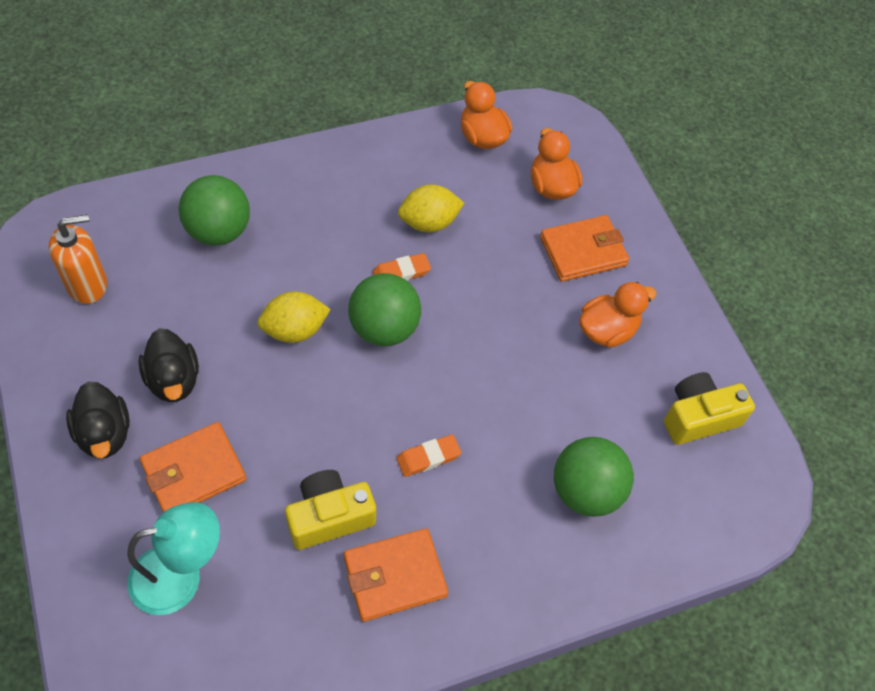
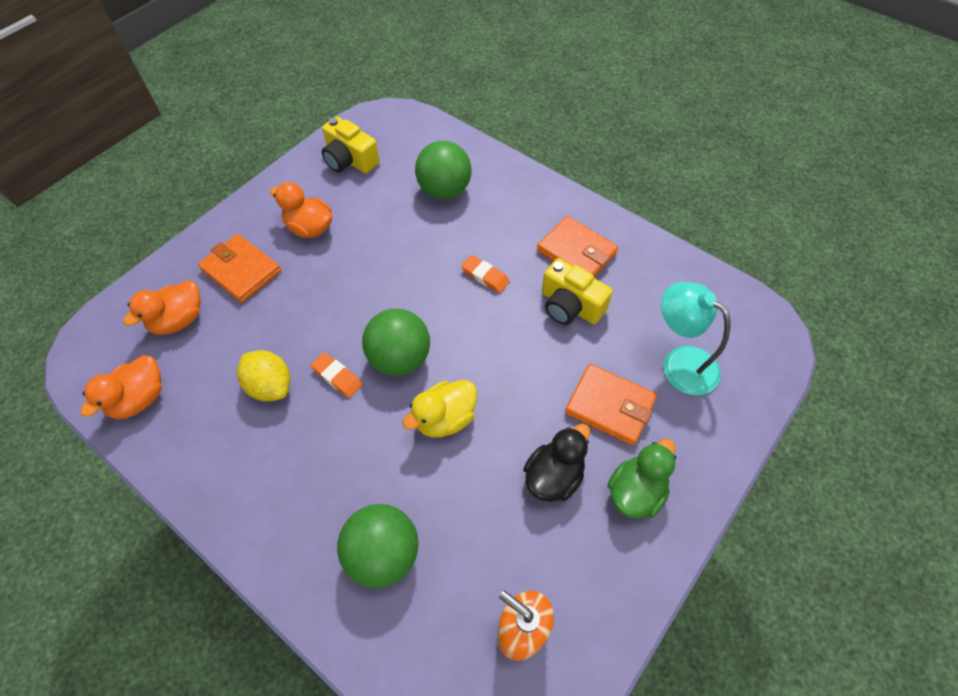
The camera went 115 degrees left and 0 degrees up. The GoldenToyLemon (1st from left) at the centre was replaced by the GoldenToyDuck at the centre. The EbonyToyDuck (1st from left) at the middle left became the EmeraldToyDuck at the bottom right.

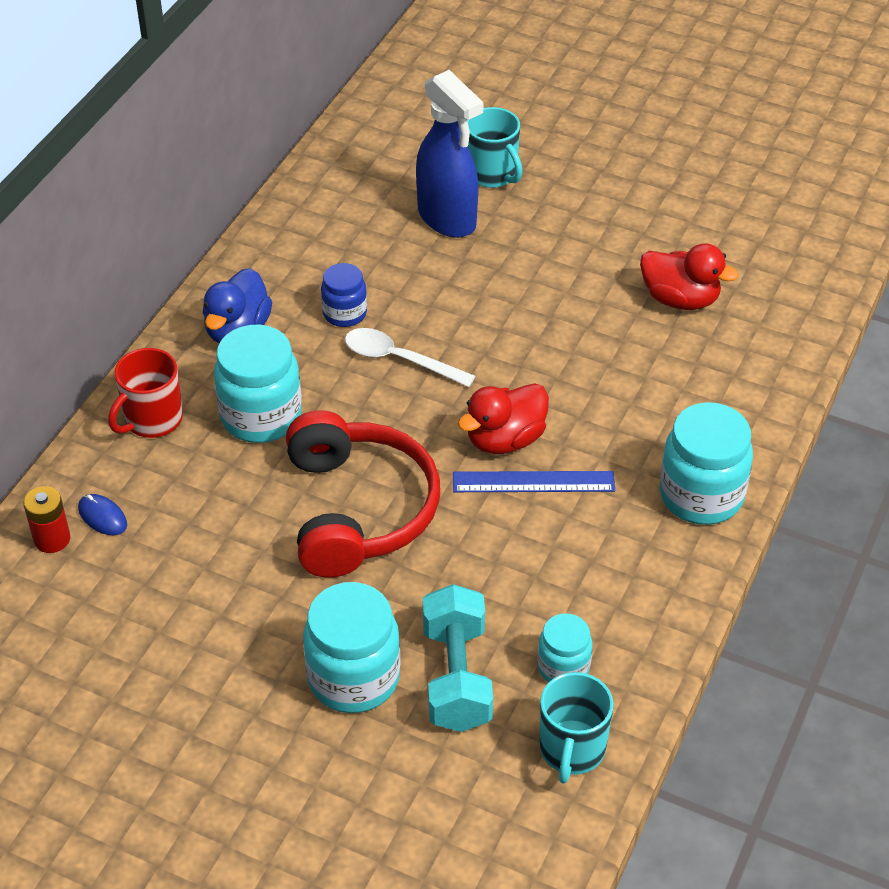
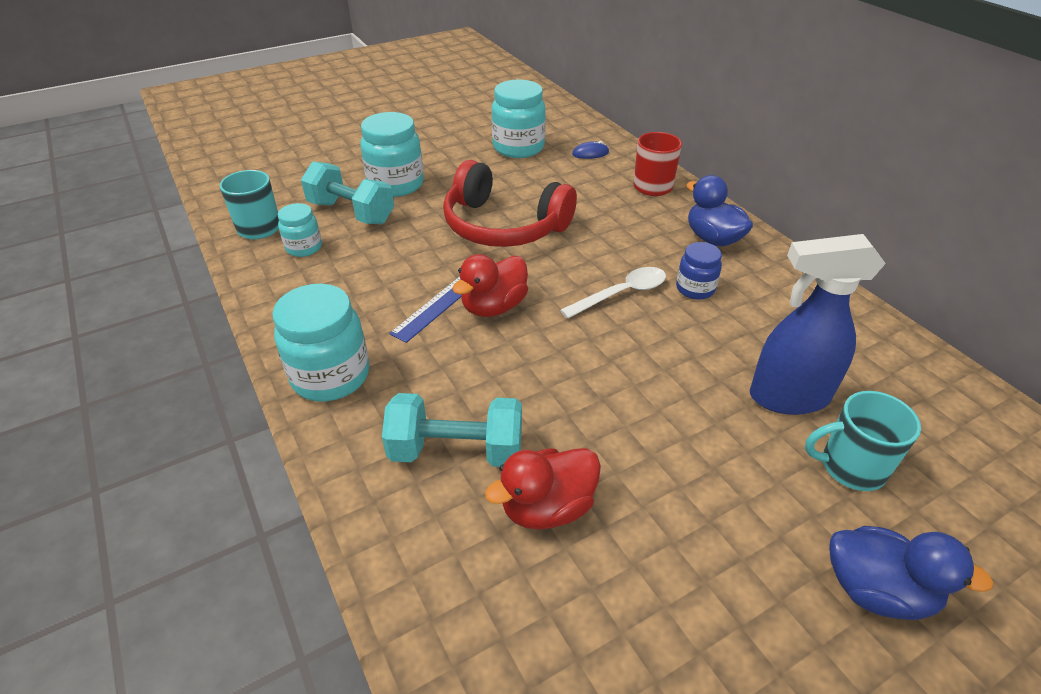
The camera went 125 degrees right and 5 degrees down. The TurquoisePreserveJar (1st from left in the first image) moved from the middle left to the top centre. The ScarletToyDuck (1st from left) at the centre turned 135 degrees counterclockwise. The ScarletBattery at the middle left disappeared. The TurquoiseFreeWeight (2nd from left) at the centre appeared. The RoyalBlueToyDuck (2nd from left) at the bottom right appeared.

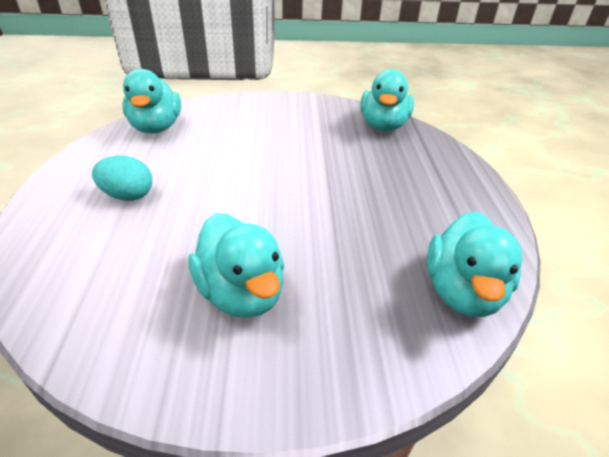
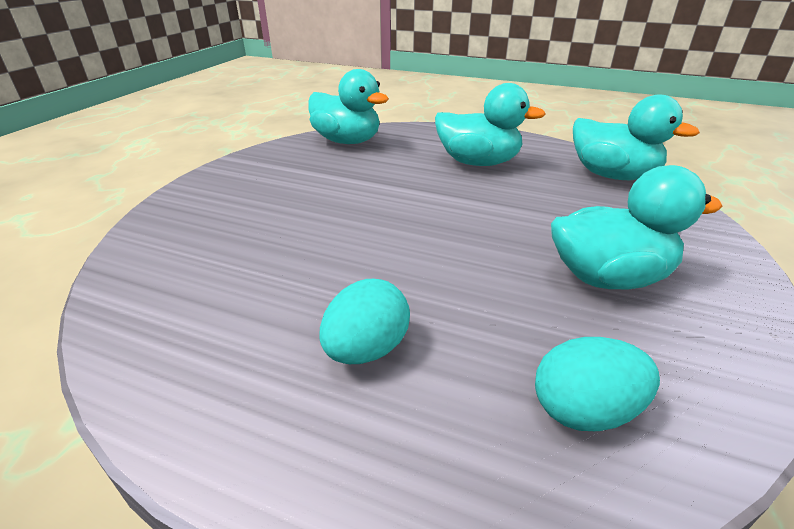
The camera went 65 degrees left and 5 degrees down. The TurquoiseToyDuck (1st from left in the first image) moved from the top left to the top centre. The TurquoiseToyEgg (2nd from left) at the bottom right appeared.

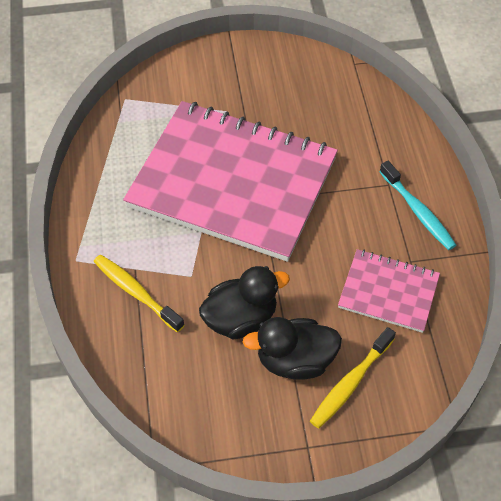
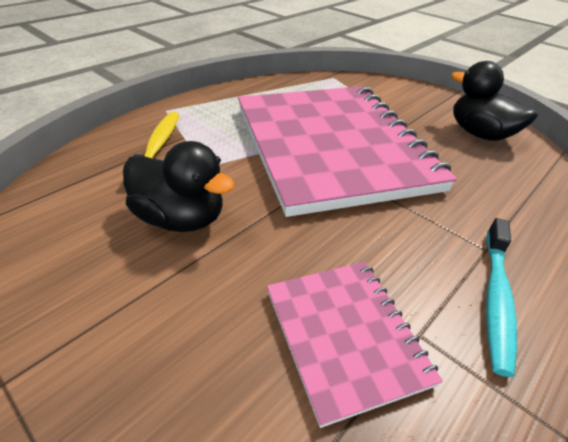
The camera went 50 degrees right and 15 degrees down. The EbonyToyDuck (2nd from left) moved from the bottom centre to the top right. The GoldenToothBrush (2nd from left) at the bottom right disappeared.

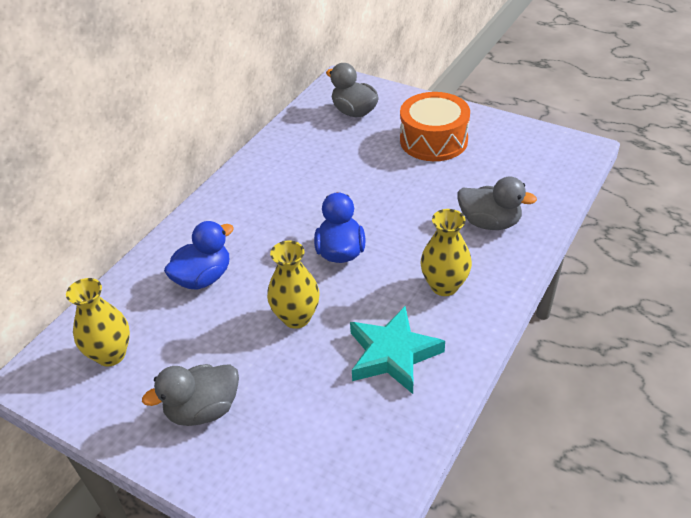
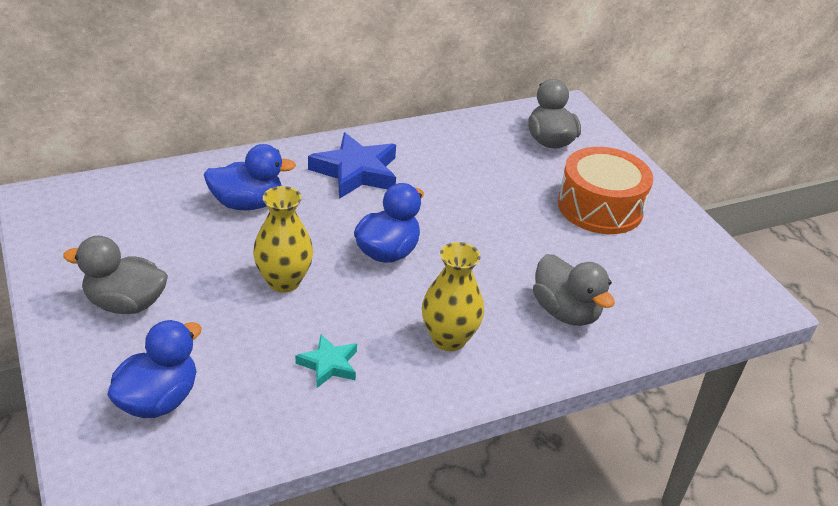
The camera went 30 degrees right and 5 degrees down. The GoldenFlowerVase (1st from left) at the middle left disappeared. The TurquoiseStar at the bottom centre changed to 0.55 times the size. The RoyalBlueStar at the top centre appeared. The RoyalBlueToyDuck (1st from left) at the bottom left appeared.

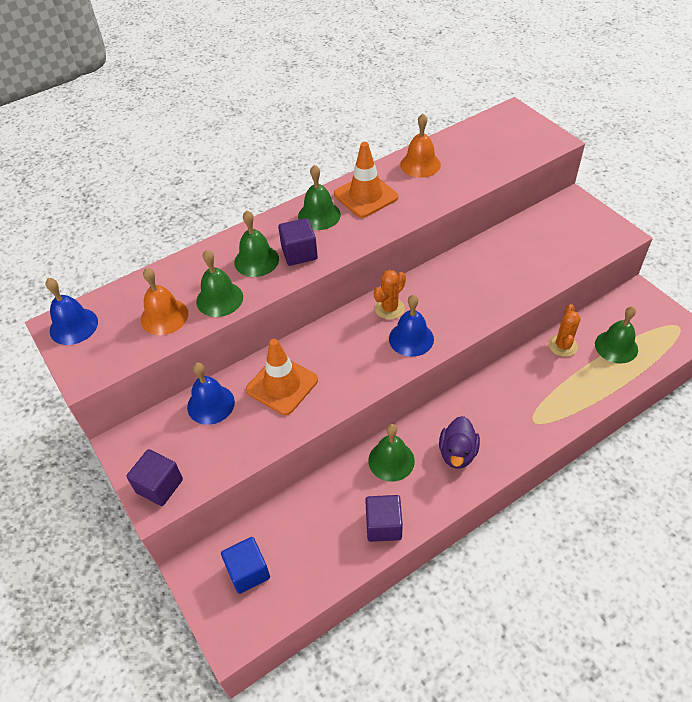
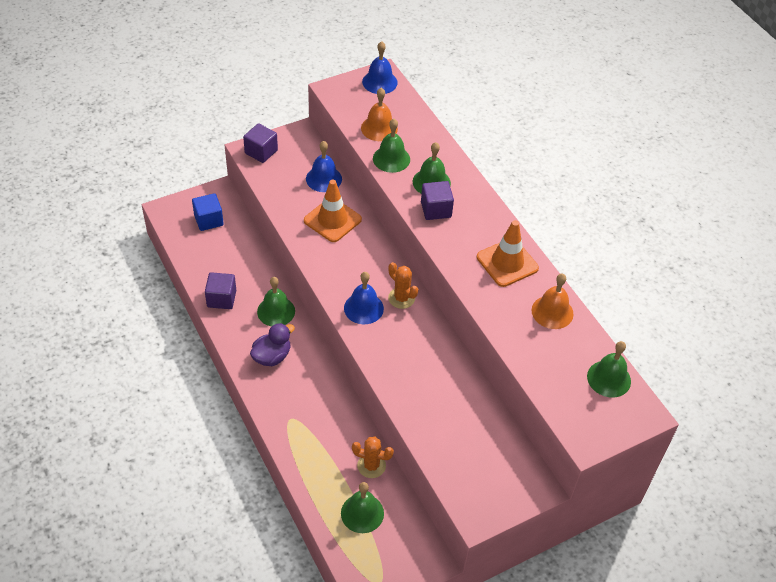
The camera went 90 degrees right and 0 degrees up. The EmeraldSchoolBell (3rd from left in the first image) moved from the top centre to the middle right. The PurpleToyDuck at the centre turned 120 degrees clockwise.

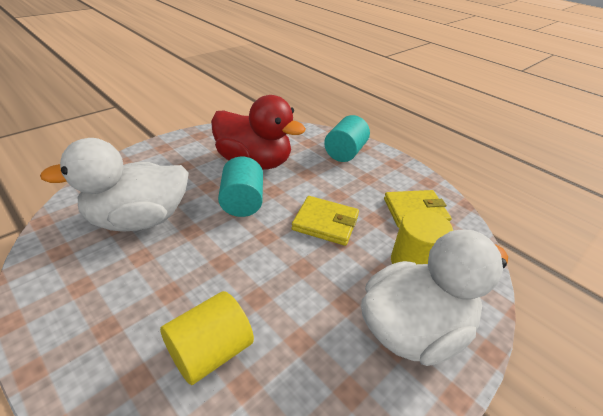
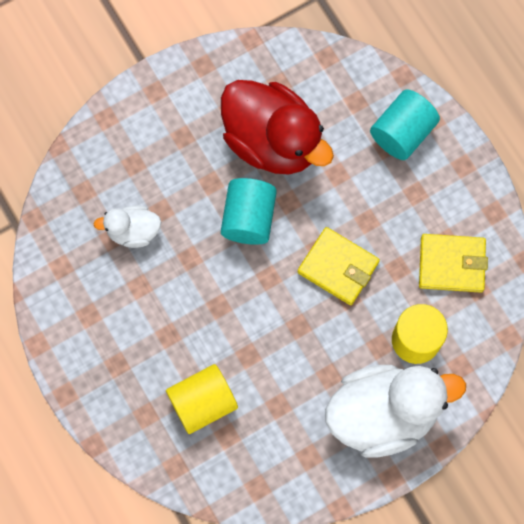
The camera went 15 degrees right and 35 degrees up. The SnowWhiteToyDuck (1st from left) at the middle left changed to 0.49 times the size.

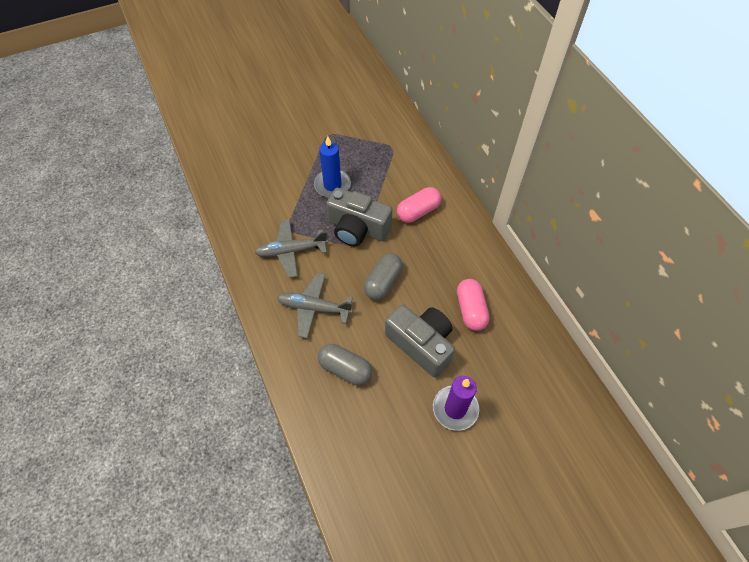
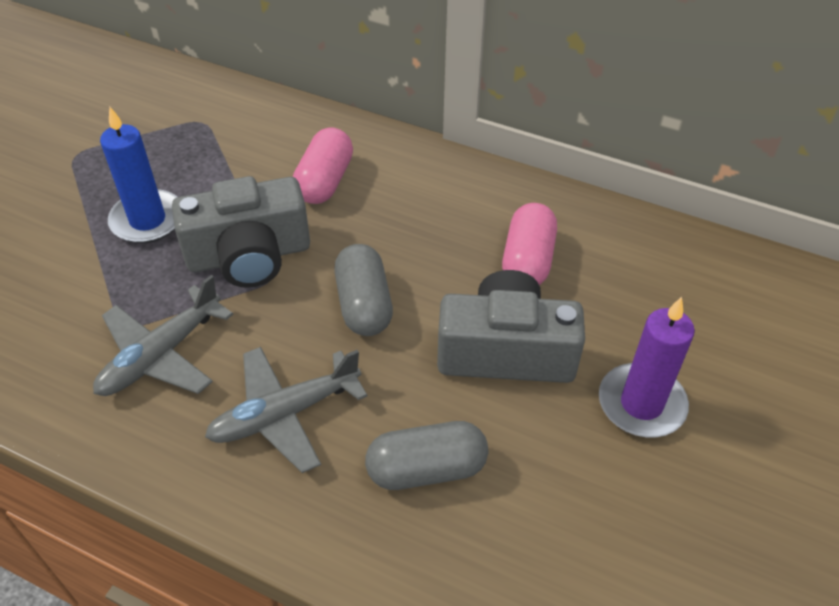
The camera went 40 degrees left and 10 degrees down. The RosePinkPill (2nd from left) at the centre turned 60 degrees clockwise.

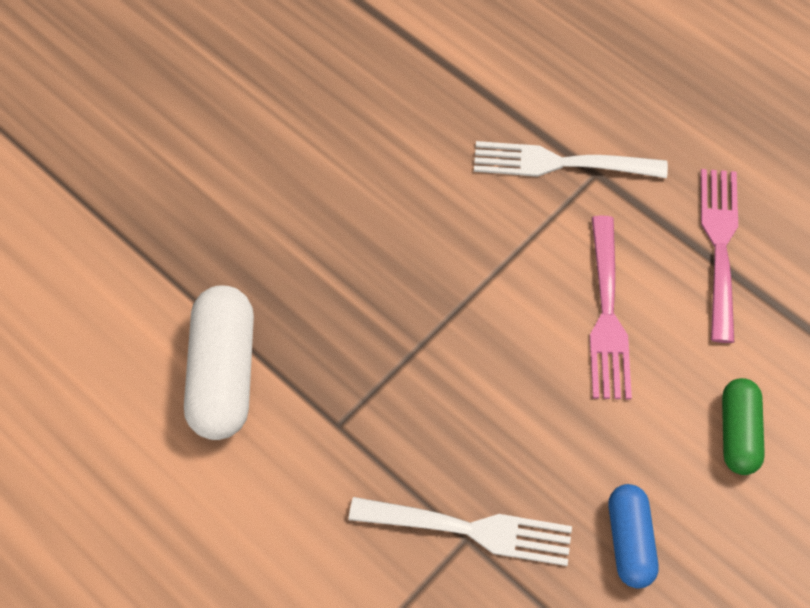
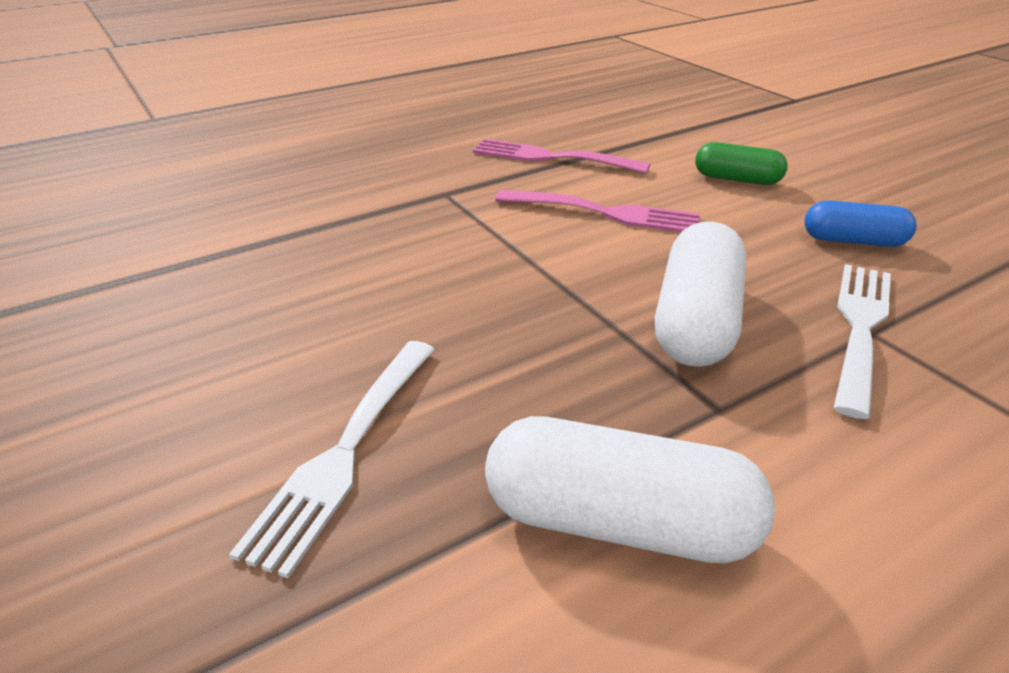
The camera went 75 degrees left and 25 degrees down. The SnowWhiteTableFork (2nd from left in the first image) moved from the top right to the bottom left. The SnowWhitePill (2nd from left) at the middle right appeared.

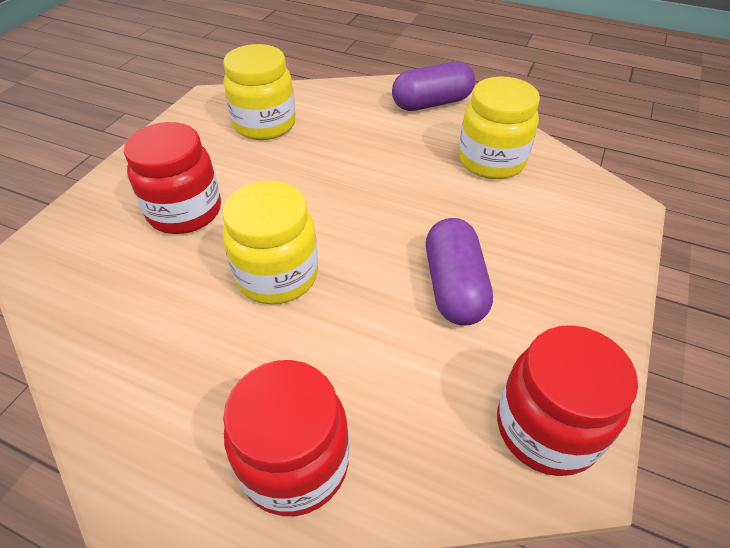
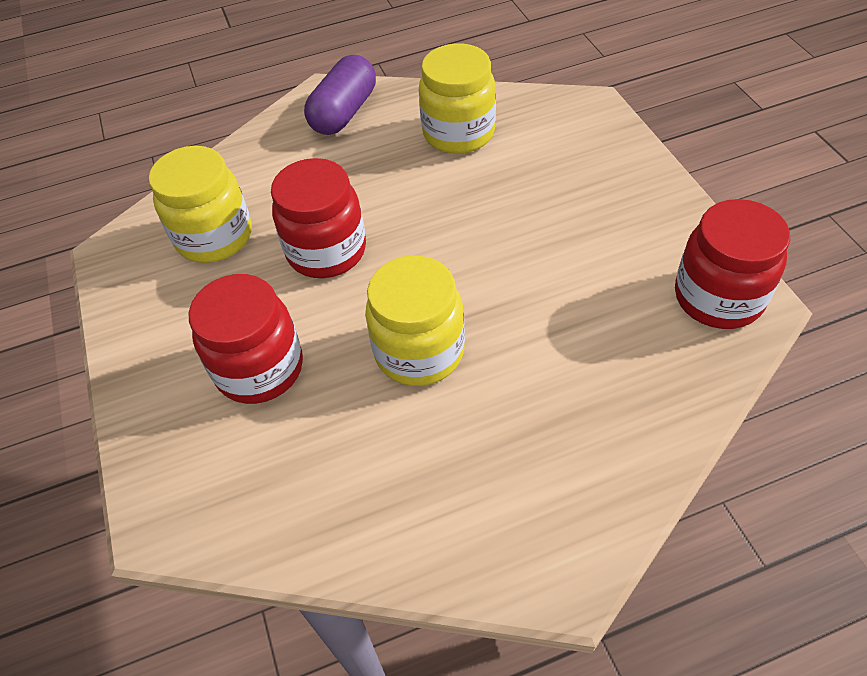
The camera went 40 degrees left and 5 degrees up. The PurplePill (2nd from left) at the centre disappeared. The ScarletPreserveJar (2nd from left) moved from the bottom centre to the top centre.

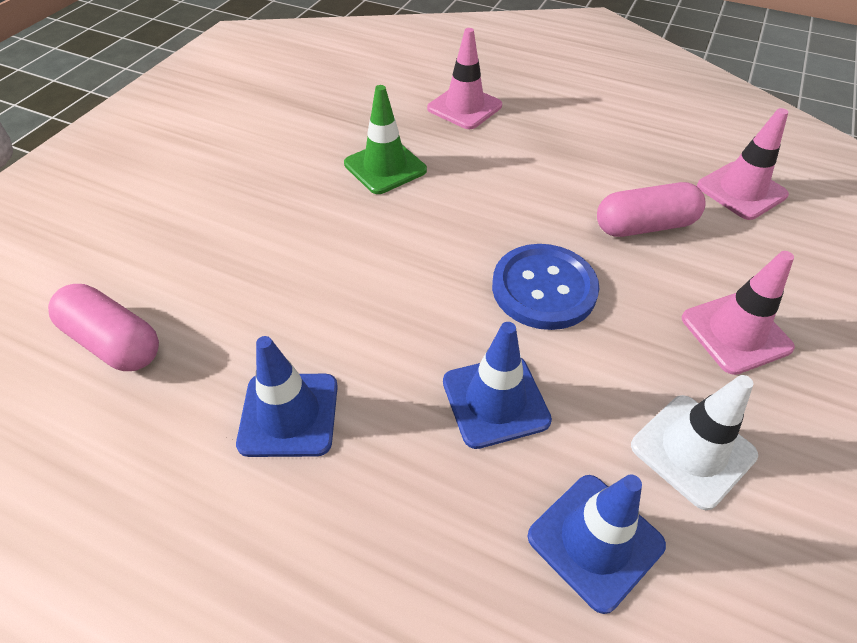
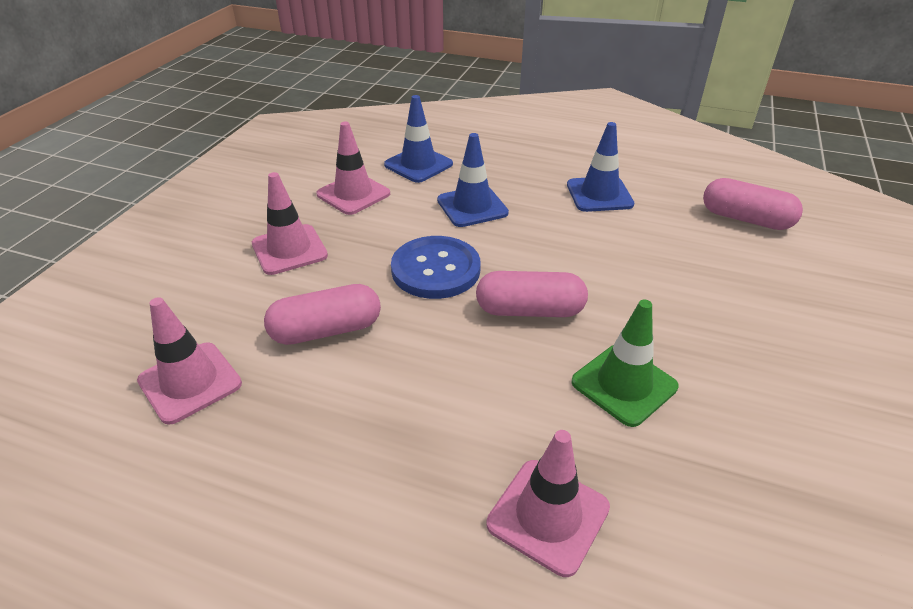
The camera went 175 degrees right and 10 degrees down. The SnowWhiteSafetyCone at the bottom right became the RosePinkSafetyCone (3rd from left) at the top centre. The RosePinkPill (2nd from left) at the centre appeared.

